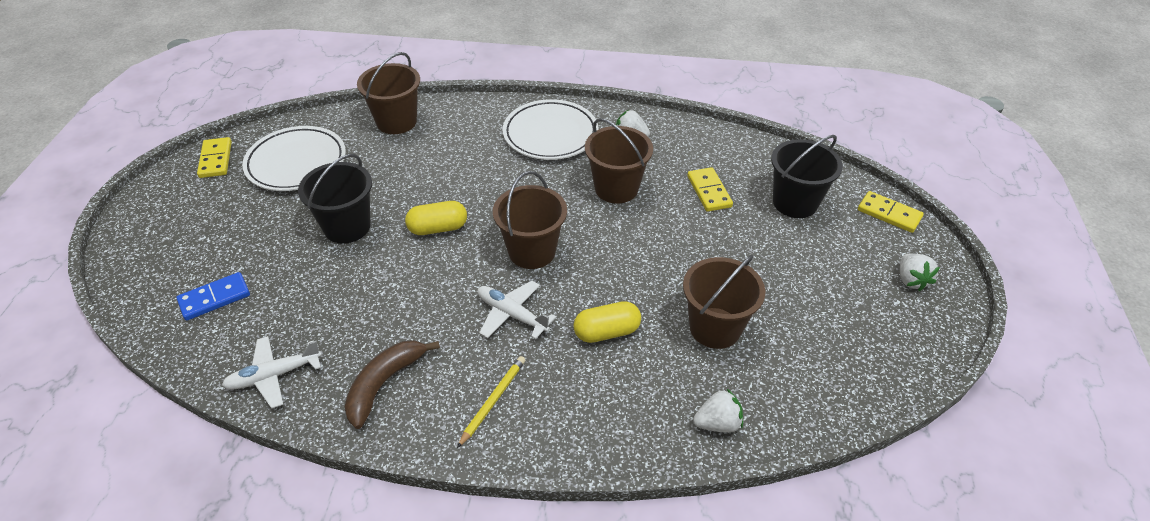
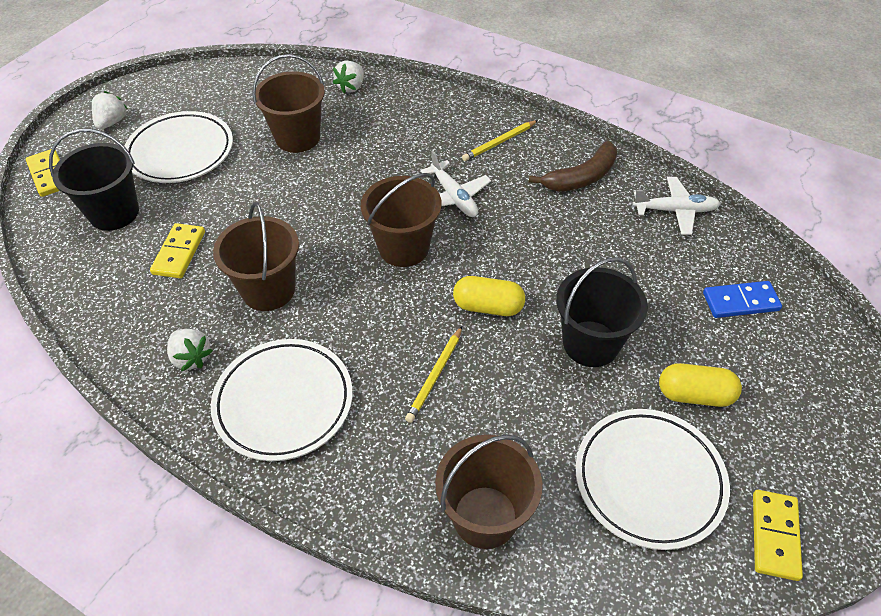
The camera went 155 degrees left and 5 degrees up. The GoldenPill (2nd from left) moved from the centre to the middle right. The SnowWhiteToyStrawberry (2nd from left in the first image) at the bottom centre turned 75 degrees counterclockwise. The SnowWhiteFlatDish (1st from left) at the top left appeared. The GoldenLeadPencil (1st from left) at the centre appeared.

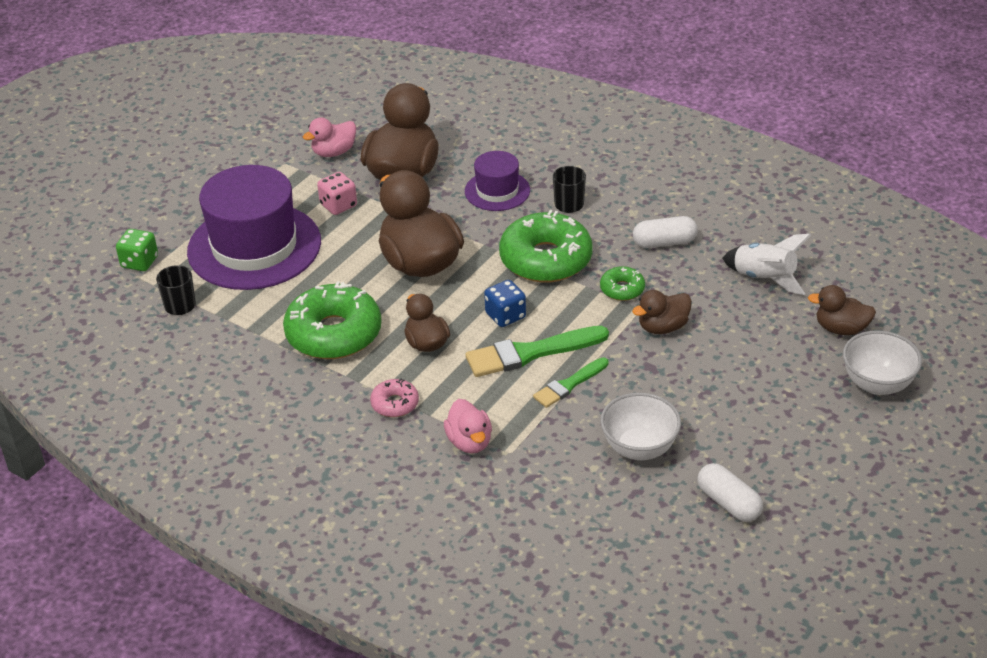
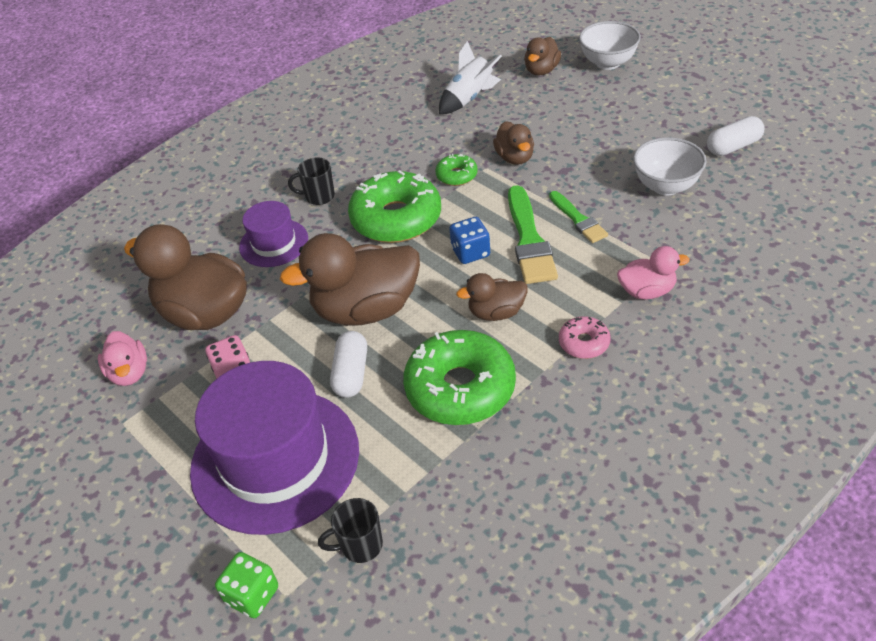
The camera went 75 degrees left and 5 degrees up. The SnowWhitePill (1st from left) moved from the middle right to the centre.

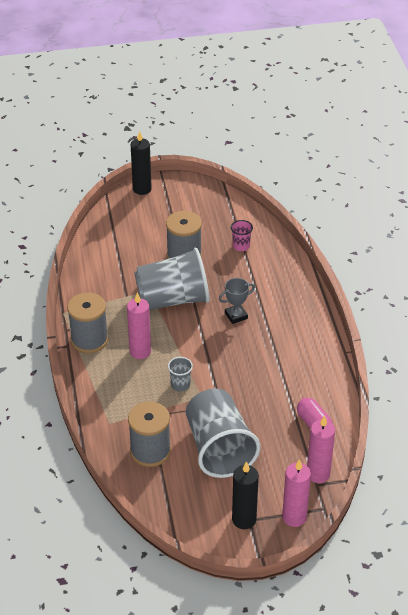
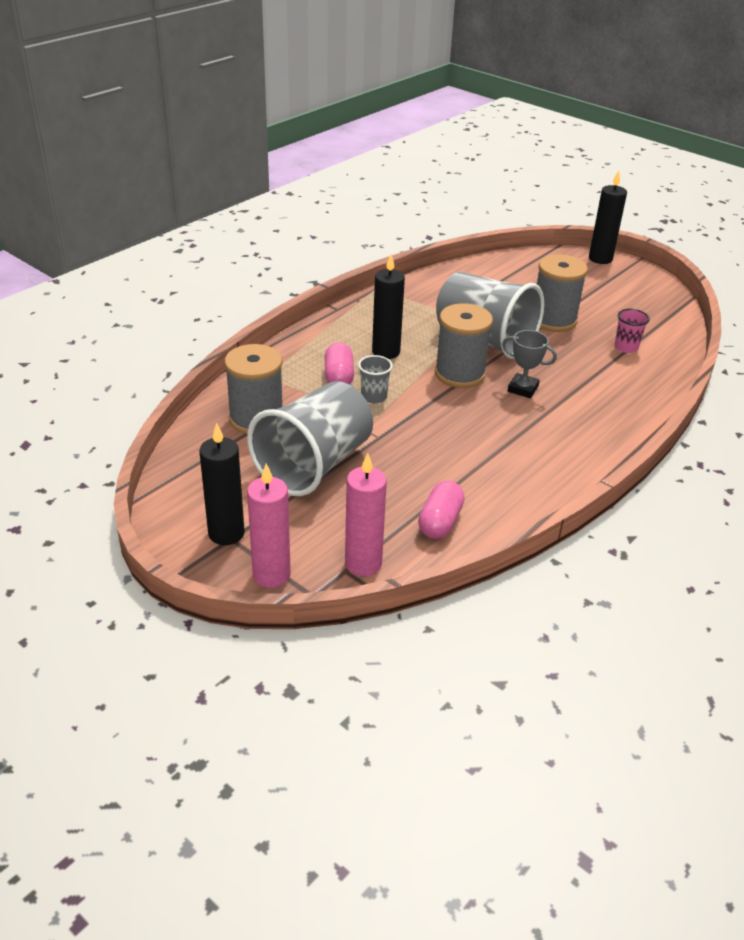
The camera went 50 degrees right and 5 degrees down. The GreyReelOfThread (1st from left in the first image) moved from the middle left to the centre. The RosePinkWaxCandle (1st from left) at the centre became the EbonyWaxCandle (2nd from left) at the top centre. The RosePinkPill (1st from left) at the centre appeared.

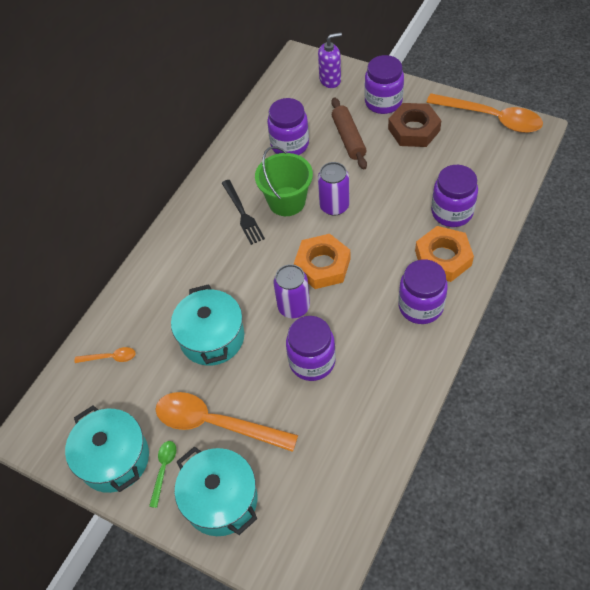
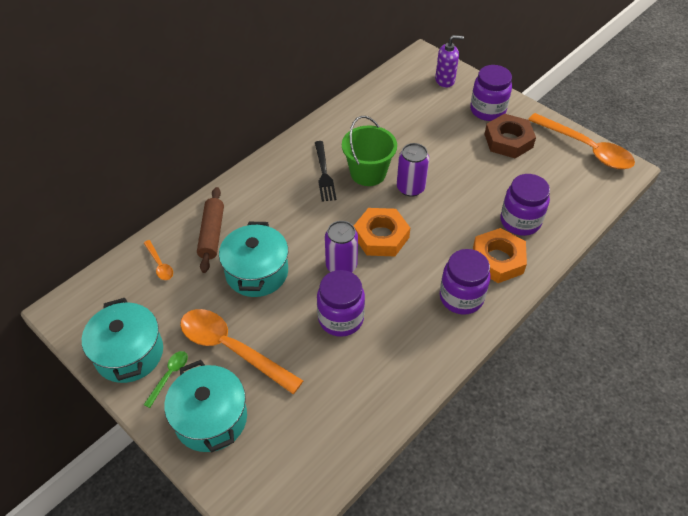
The camera went 10 degrees right and 5 degrees down. The BrownRollingPin moved from the top centre to the middle left. The PurplePreserveJar (1st from left) at the top centre disappeared. The OrangeTeaspoon (1st from left) at the middle left turned 45 degrees clockwise.

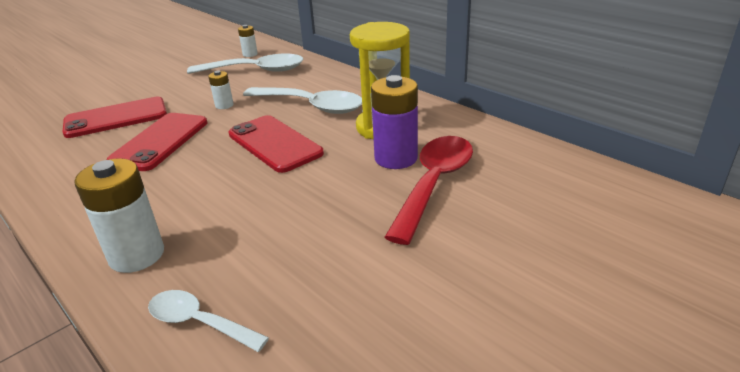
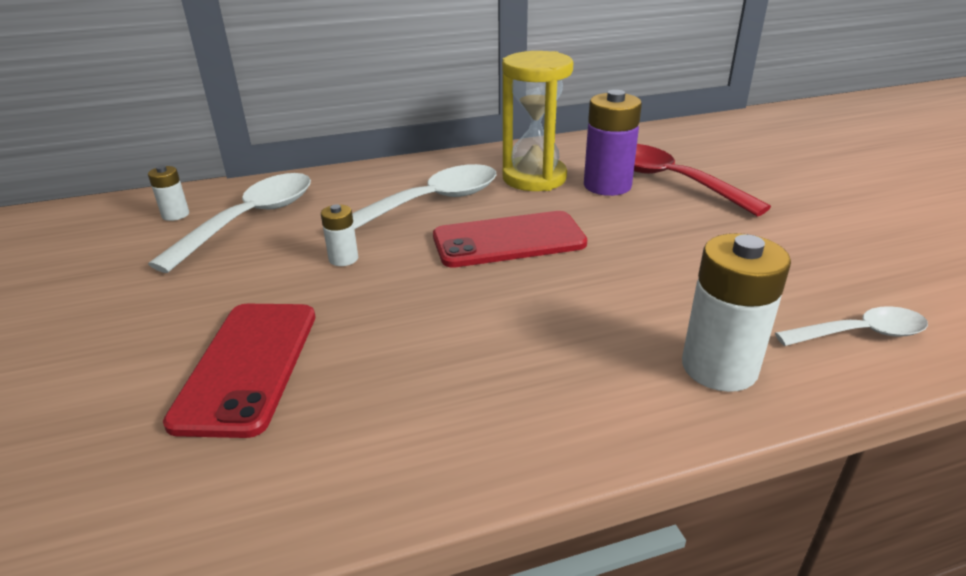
The camera went 65 degrees left and 0 degrees up. The ScarletPhone (2nd from left) at the middle left disappeared. The SnowWhiteTeaspoon (1st from left in the first image) at the bottom left turned 150 degrees counterclockwise.

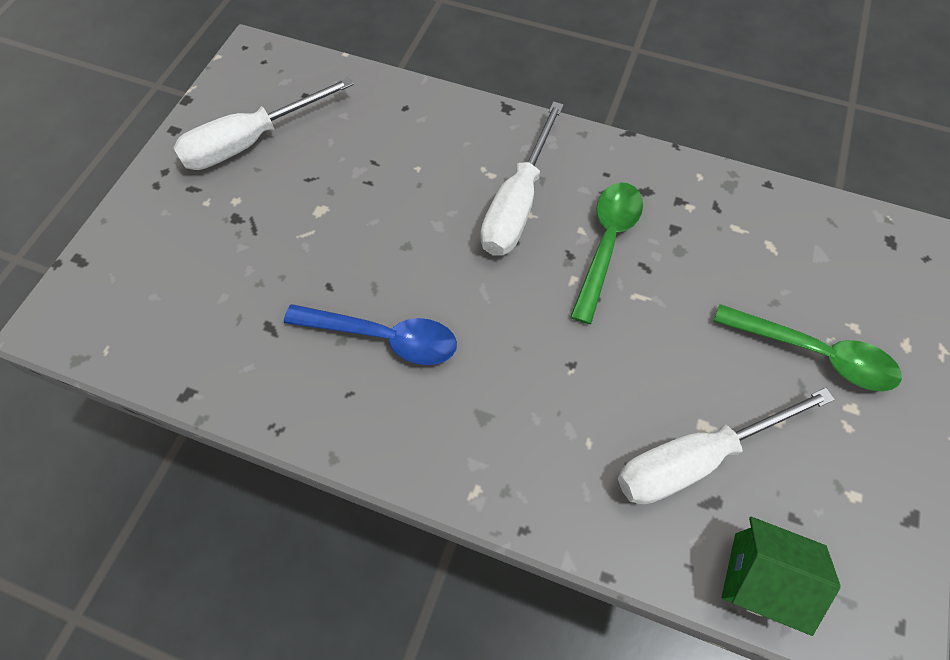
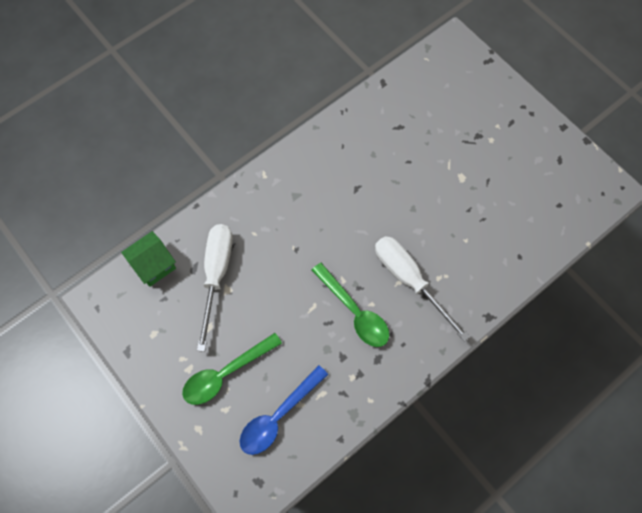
The camera went 120 degrees right and 5 degrees up. The SnowWhiteHandScrewdriver (1st from left) at the top left disappeared. The RoyalBlueTeaspoon moved from the centre to the bottom centre.

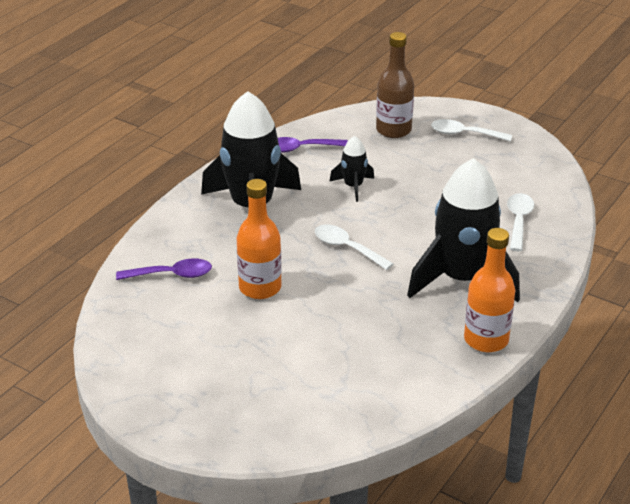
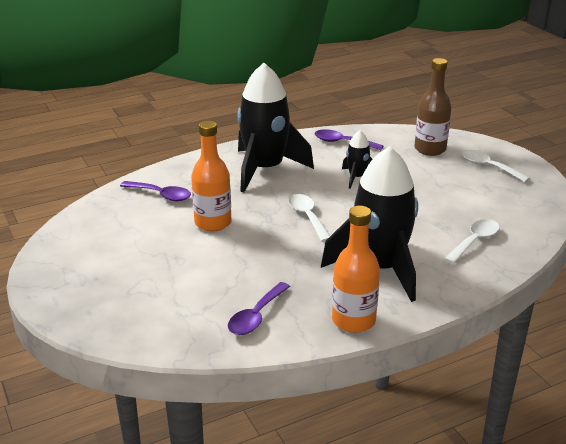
The camera went 30 degrees right and 5 degrees down. The PurpleTeaspoon (2nd from left) at the bottom centre appeared.

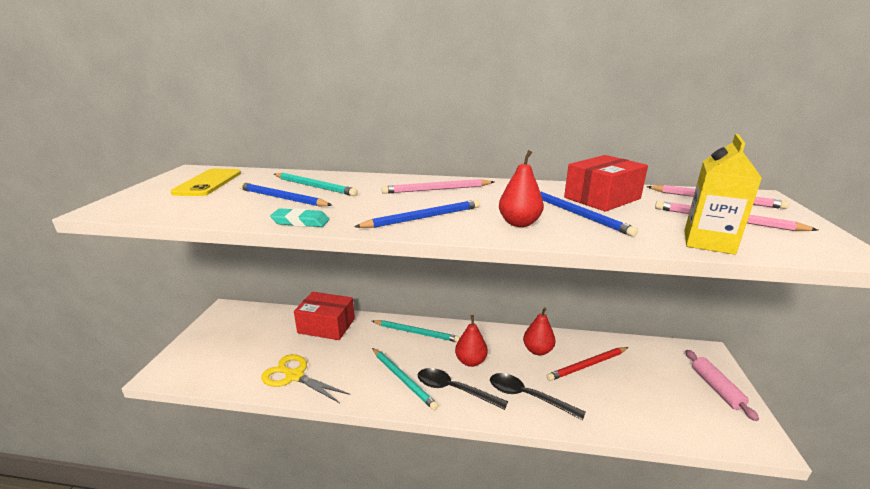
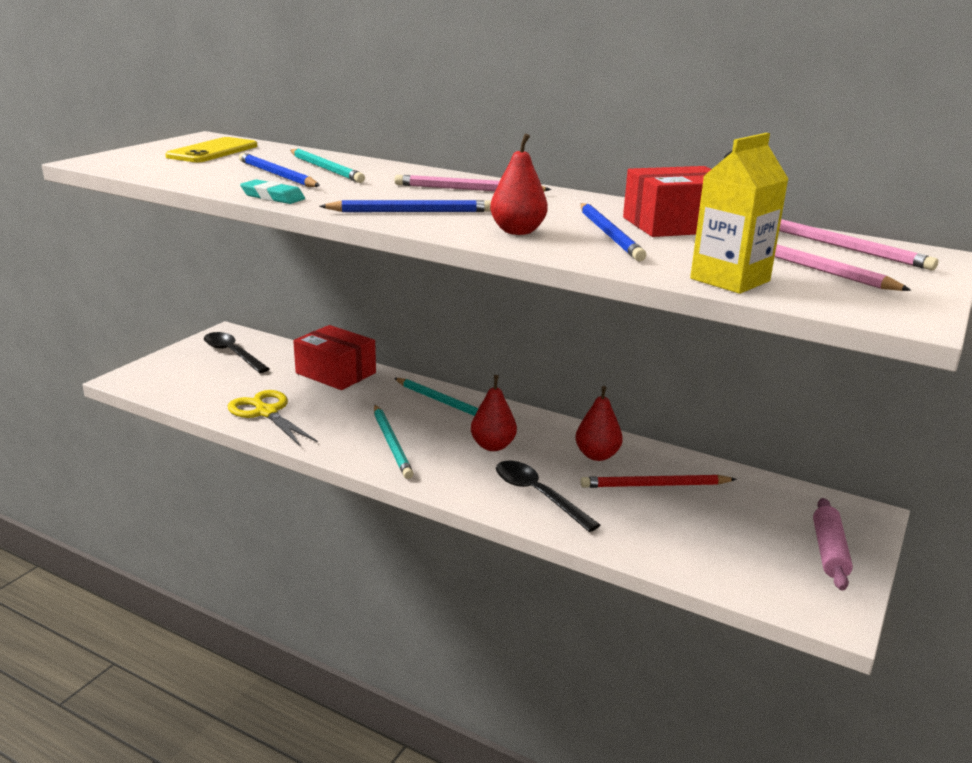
The camera went 20 degrees right and 0 degrees up. The EbonyTeaspoon (1st from left) moved from the bottom centre to the middle left.

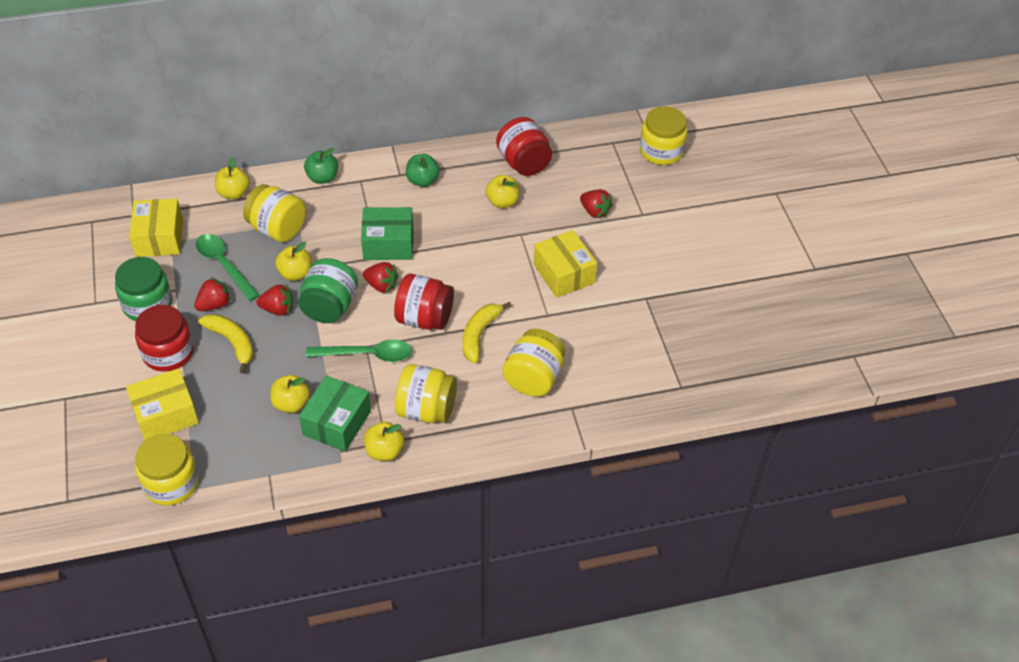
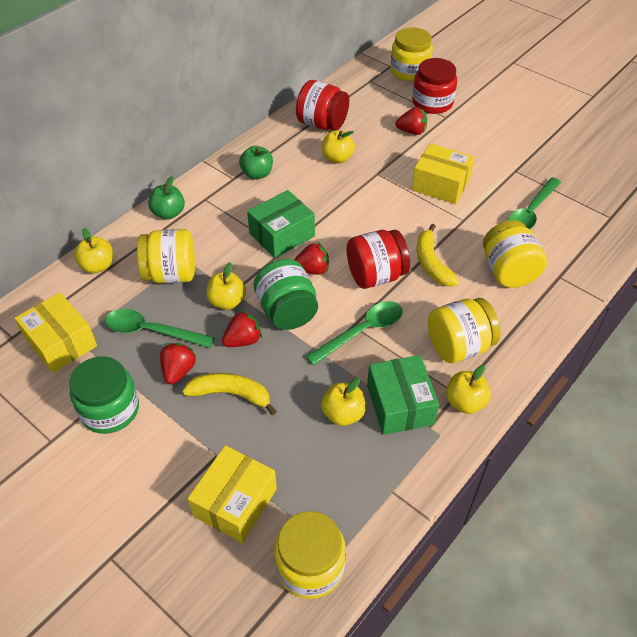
The camera went 35 degrees left and 0 degrees up. The ScarletPreserveJar (1st from left in the first image) moved from the middle left to the top right. The EmeraldTeaspoon (3rd from left) at the top right appeared.

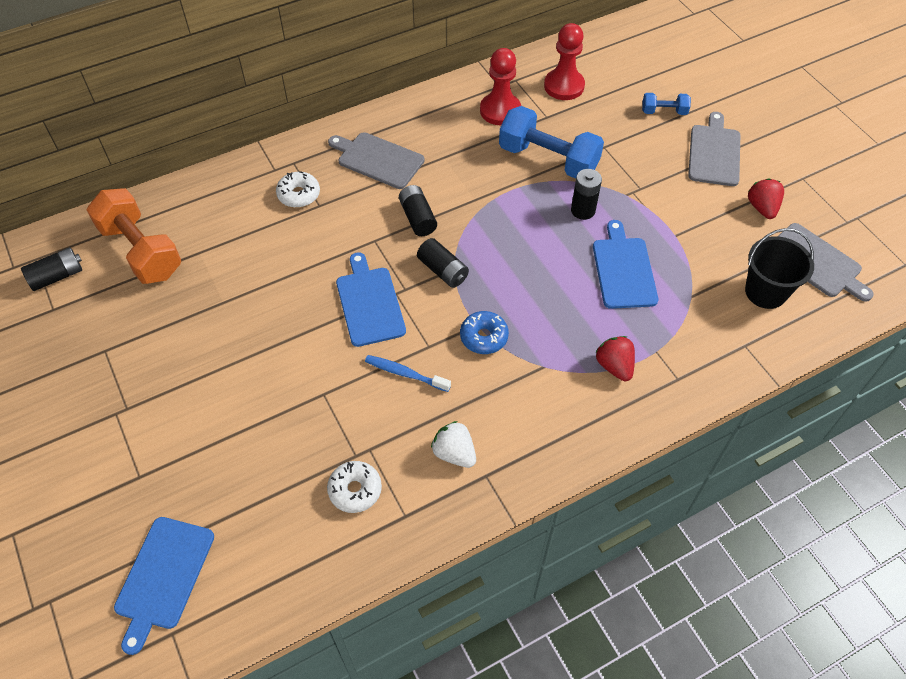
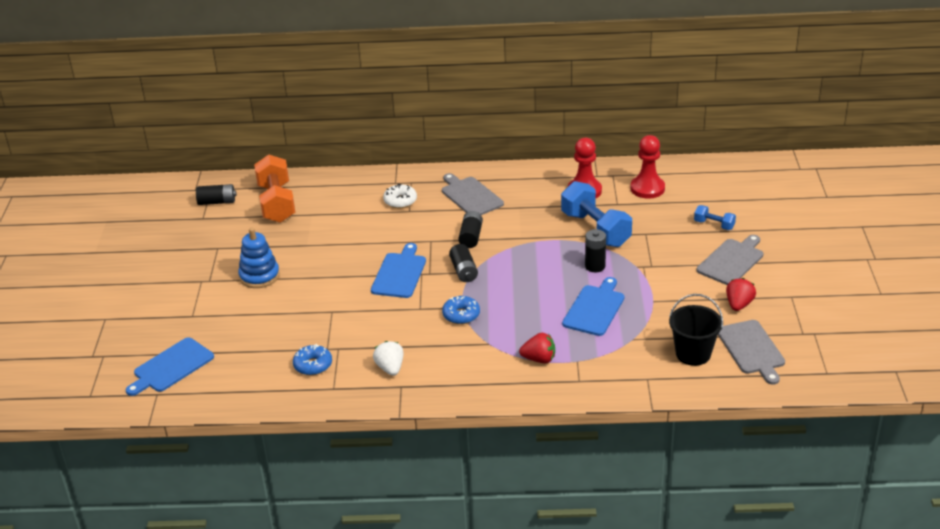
The camera went 30 degrees right and 20 degrees down. The ScarletToyStrawberry (1st from left) at the middle right turned 90 degrees clockwise. The RoyalBlueToothBrush at the centre disappeared. The SnowWhiteDonut (2nd from left) at the bottom centre became the RoyalBlueDonut (1st from left) at the bottom left. The RoyalBlueRingStacker at the middle left appeared.

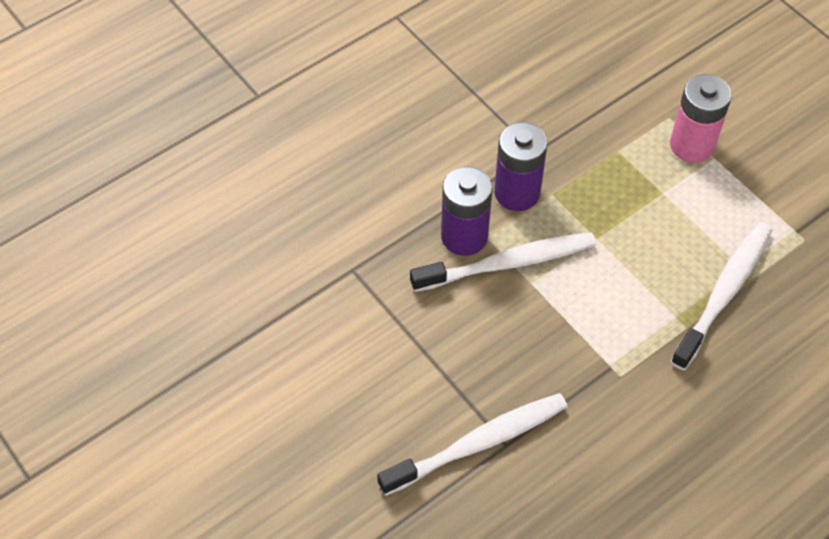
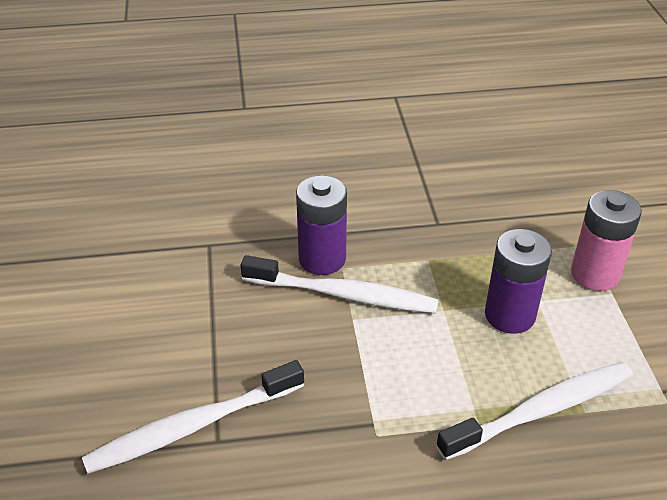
The camera went 30 degrees right and 15 degrees down. The PurpleBattery (2nd from left) moved from the top centre to the middle right. The SnowWhiteToothBrush (1st from left) at the bottom centre turned 150 degrees clockwise.

